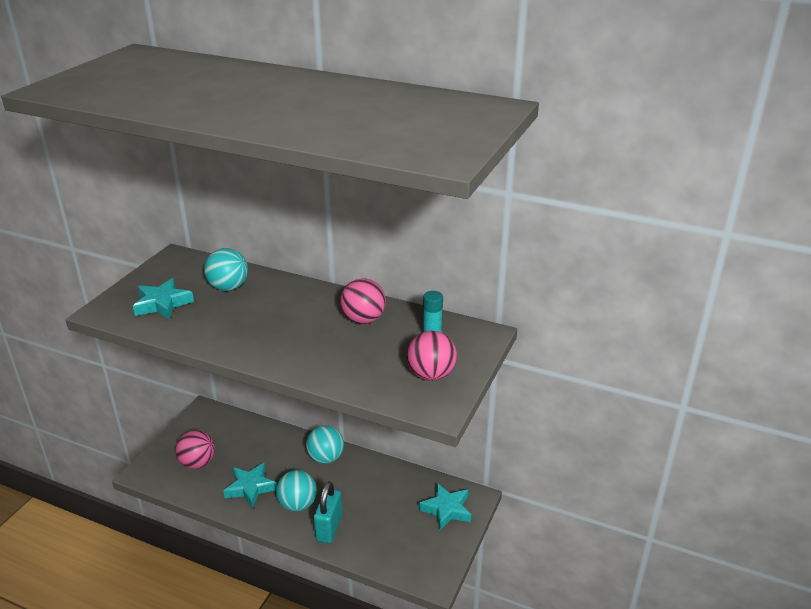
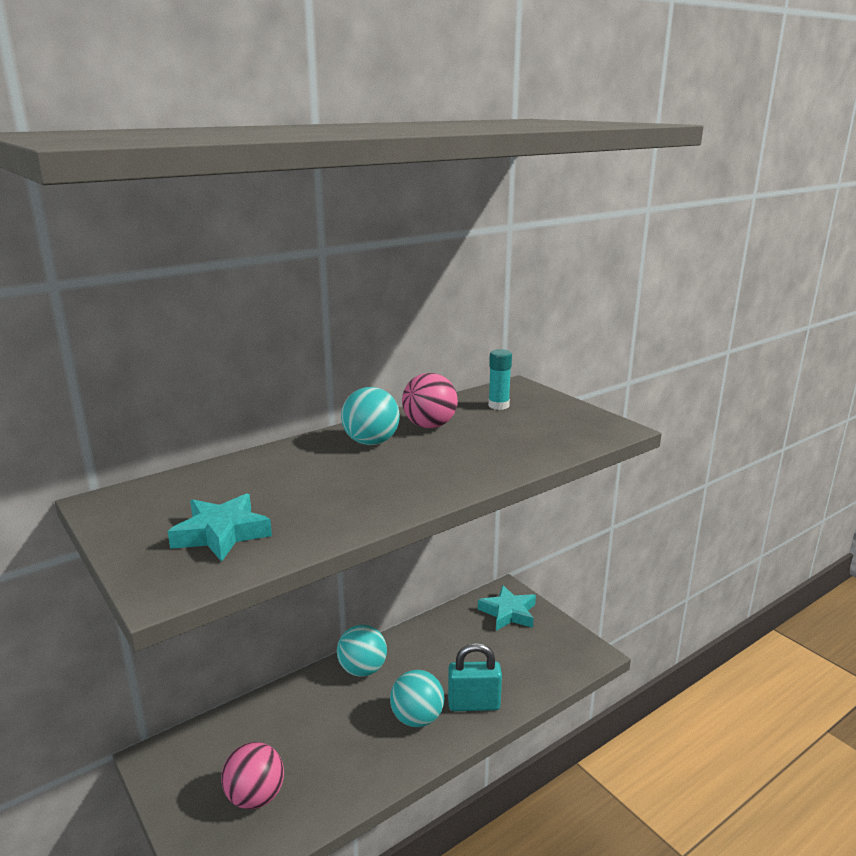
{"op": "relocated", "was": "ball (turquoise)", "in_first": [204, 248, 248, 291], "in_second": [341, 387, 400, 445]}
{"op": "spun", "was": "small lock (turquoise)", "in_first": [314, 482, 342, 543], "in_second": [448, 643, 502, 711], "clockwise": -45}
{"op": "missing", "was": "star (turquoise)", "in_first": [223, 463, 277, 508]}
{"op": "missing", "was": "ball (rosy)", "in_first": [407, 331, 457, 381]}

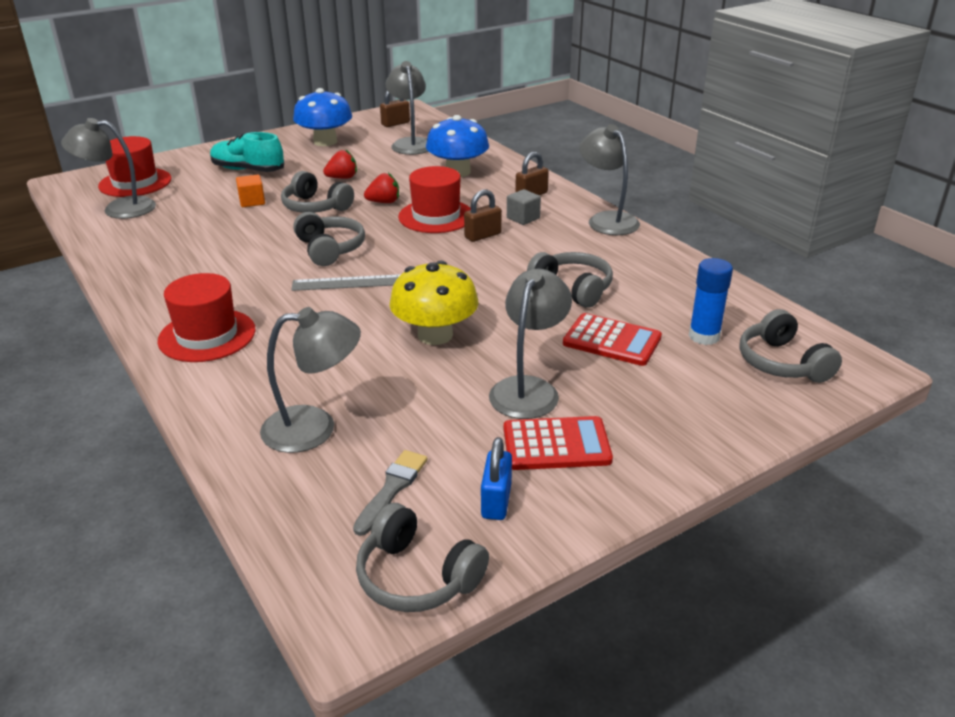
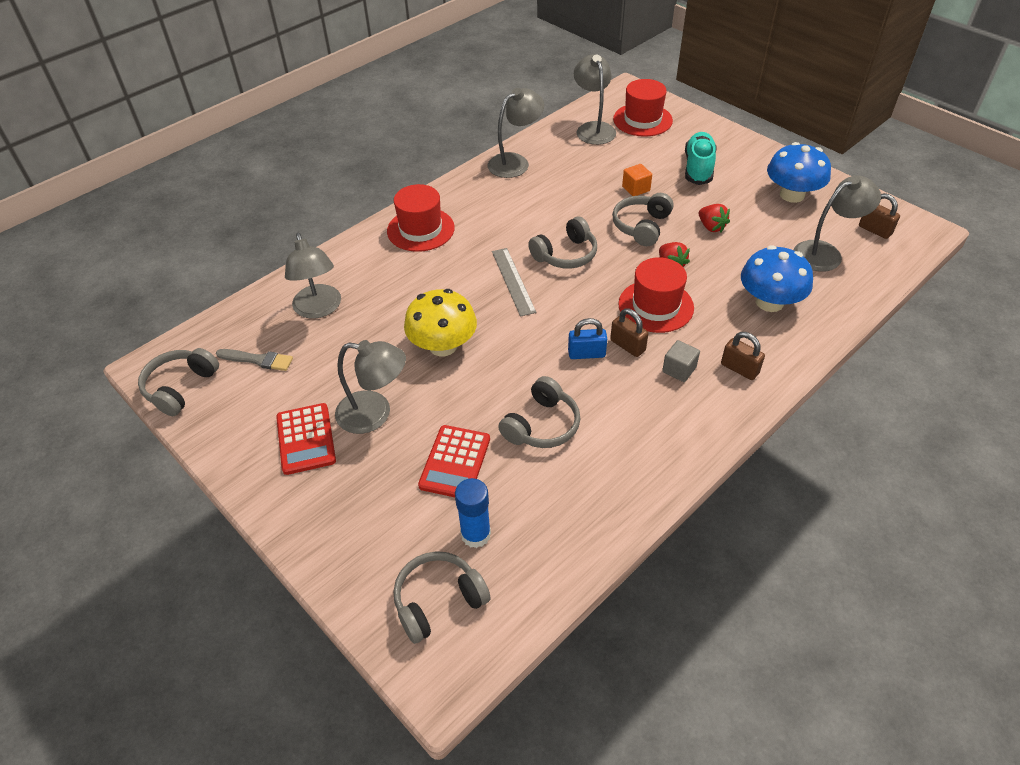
{"op": "relocated", "was": "lamp (grey)", "in_first": [579, 124, 640, 235], "in_second": [488, 88, 544, 178]}
{"op": "relocated", "was": "small lock (blue)", "in_first": [481, 437, 512, 520], "in_second": [568, 318, 607, 359]}

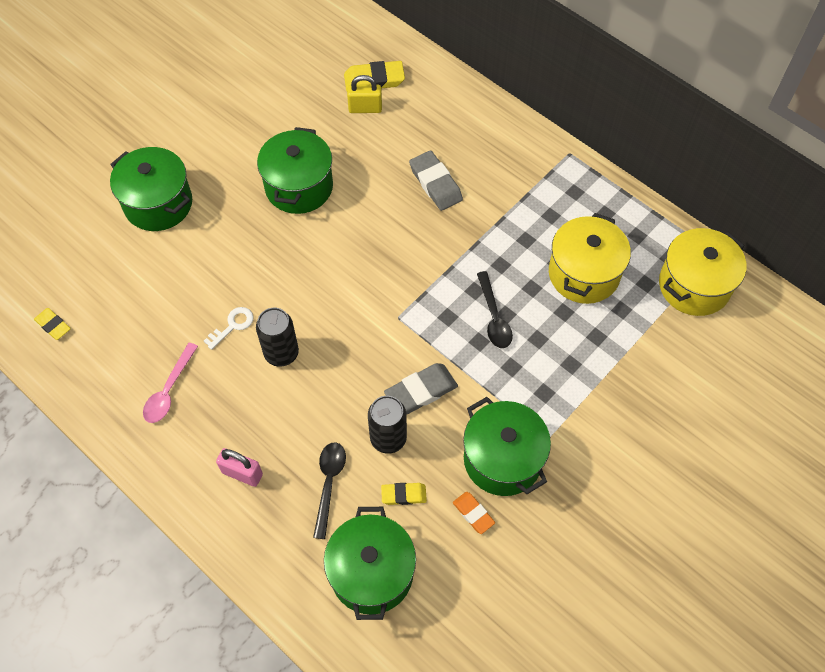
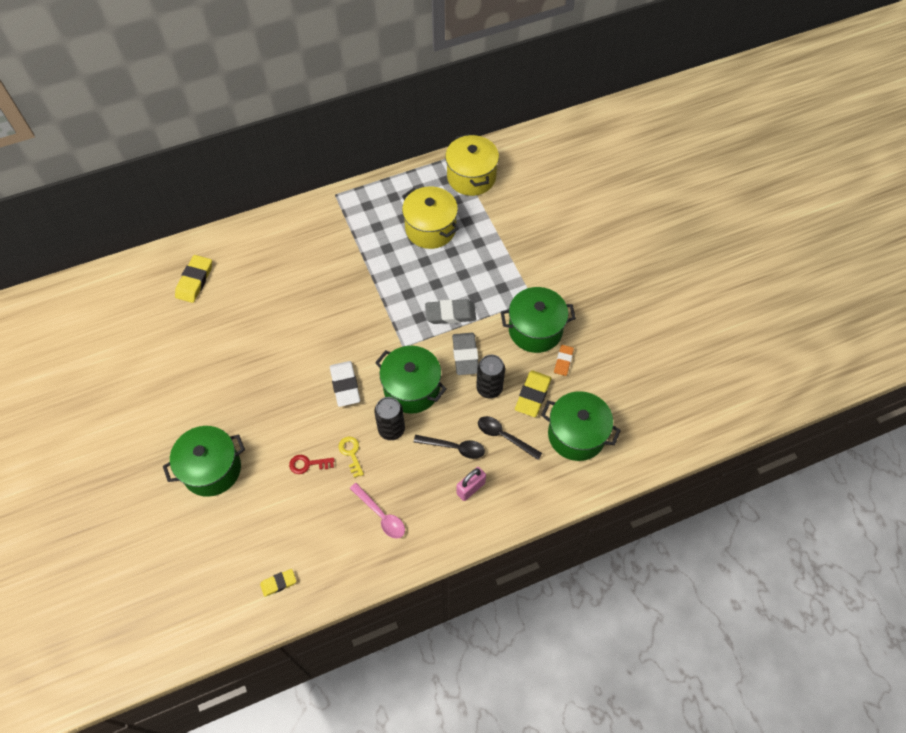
{"op": "appeared", "now": "latchkey (scarlet)", "in_second": [289, 455, 335, 474]}
{"op": "appeared", "now": "gum eraser (pure white)", "in_second": [330, 361, 360, 407]}
{"op": "colour", "was": "latchkey (pure white)", "now": "latchkey (yellow)", "in_first": [204, 307, 254, 350], "in_second": [339, 437, 364, 478]}
{"op": "relocated", "was": "stockpot (emerald)", "in_first": [257, 127, 333, 214], "in_second": [375, 346, 447, 414]}
{"op": "relocated", "was": "spoon (black)", "in_first": [477, 271, 513, 348], "in_second": [414, 435, 485, 459]}
{"op": "relocated", "was": "gum eraser (grey)", "in_first": [409, 150, 463, 211], "in_second": [425, 299, 476, 324]}
{"op": "size", "was": "gum eraser (yellow)", "in_first": [381, 483, 427, 505], "in_second": [515, 370, 552, 417], "ratio": 1.66}
{"op": "spun", "was": "gum eraser (bright orange)", "in_first": [453, 492, 495, 534], "in_second": [554, 345, 574, 376], "clockwise": -60}
{"op": "missing", "was": "small lock (yellow)", "in_first": [347, 75, 382, 113]}

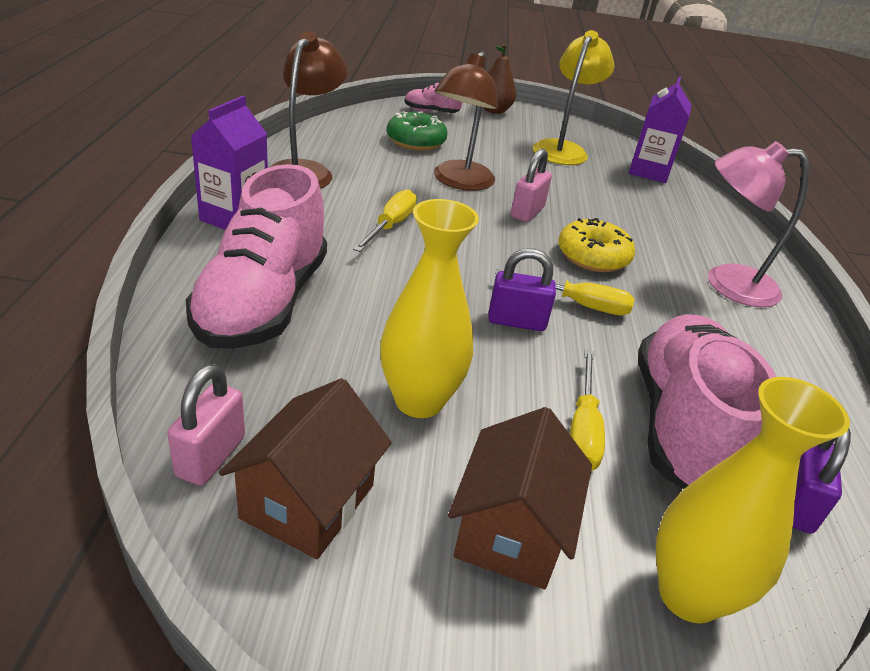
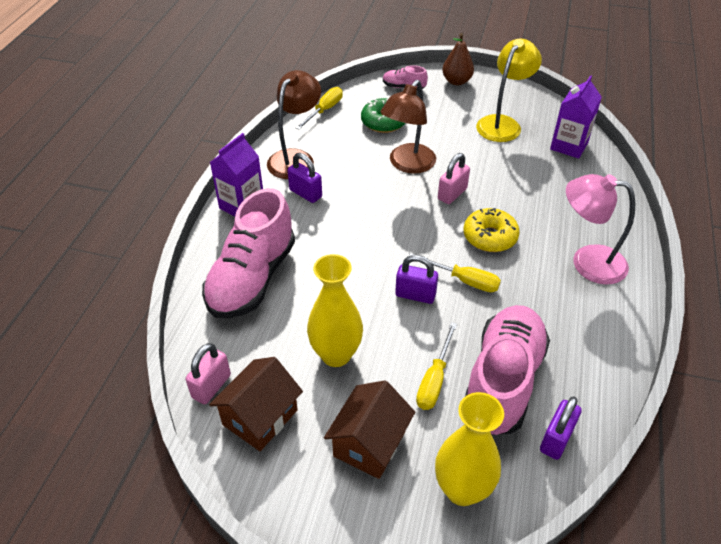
{"op": "appeared", "now": "small lock (purple)", "in_second": [287, 153, 322, 203]}
{"op": "relocated", "was": "flat screwdriver (yellow)", "in_first": [353, 189, 417, 252], "in_second": [296, 87, 343, 130]}

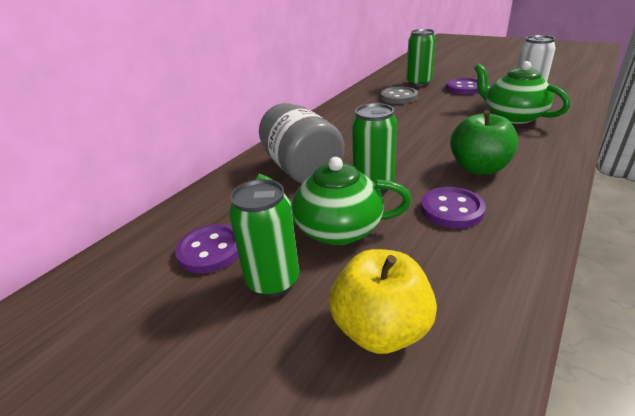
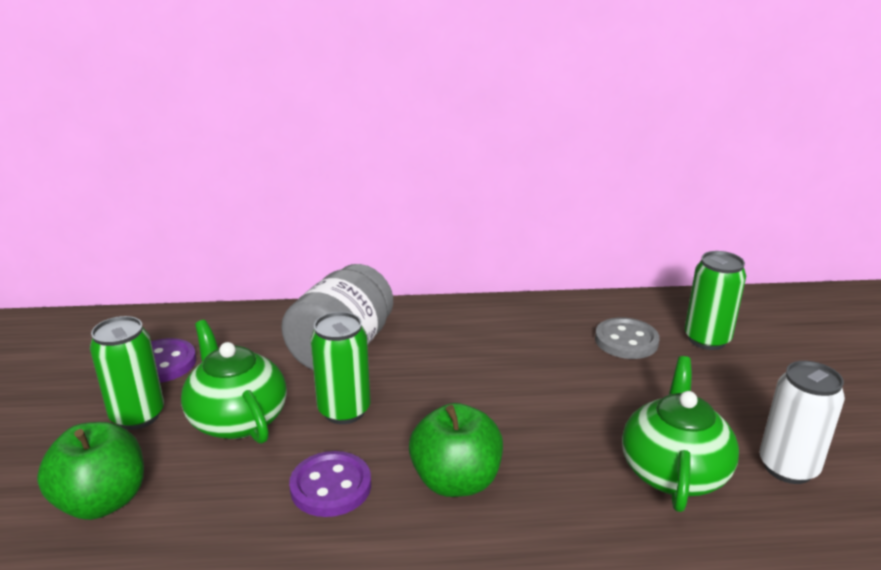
{"op": "colour", "was": "apple fruit (yellow)", "now": "apple fruit (emerald)", "in_first": [329, 249, 437, 354], "in_second": [37, 422, 144, 520]}
{"op": "missing", "was": "button (purple)", "in_first": [446, 78, 479, 94]}

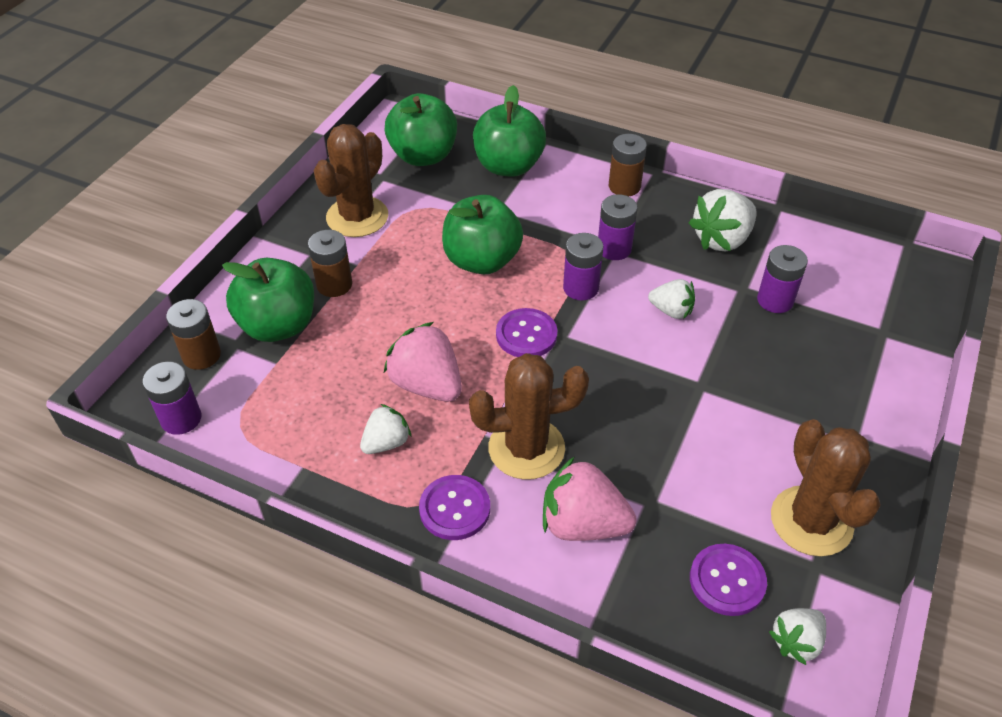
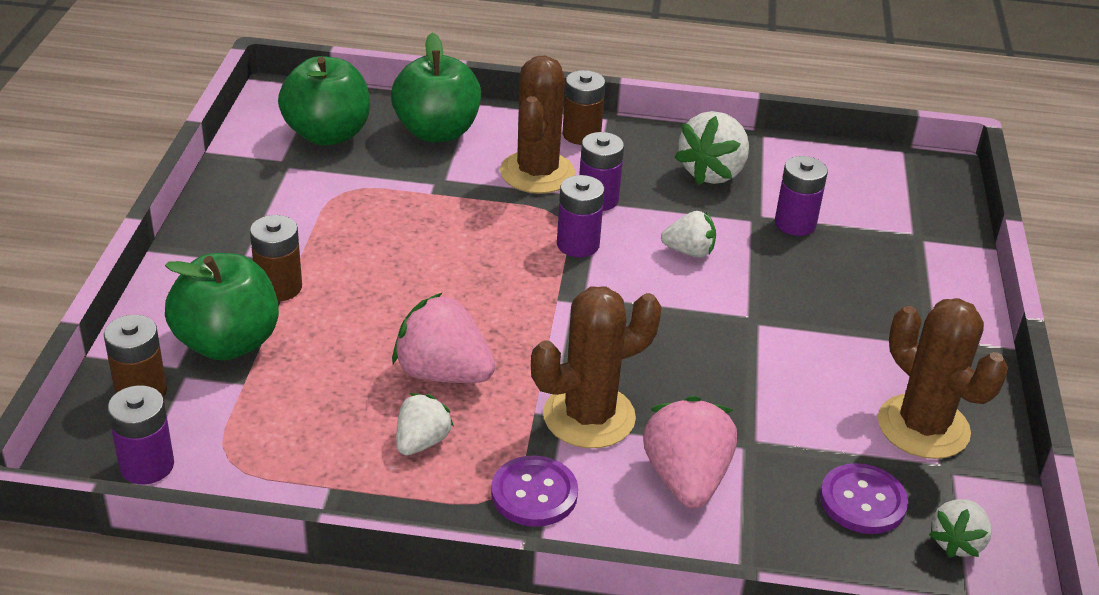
{"op": "relocated", "was": "saguaro cactus (dark brown)", "in_first": [314, 124, 388, 237], "in_second": [500, 56, 575, 194]}
{"op": "spun", "was": "toy strawberry (rosy)", "in_first": [543, 457, 636, 541], "in_second": [643, 396, 737, 508], "clockwise": 90}
{"op": "missing", "was": "apple fruit (emerald)", "in_first": [442, 195, 523, 274]}
{"op": "missing", "was": "button (purple)", "in_first": [496, 308, 557, 357]}

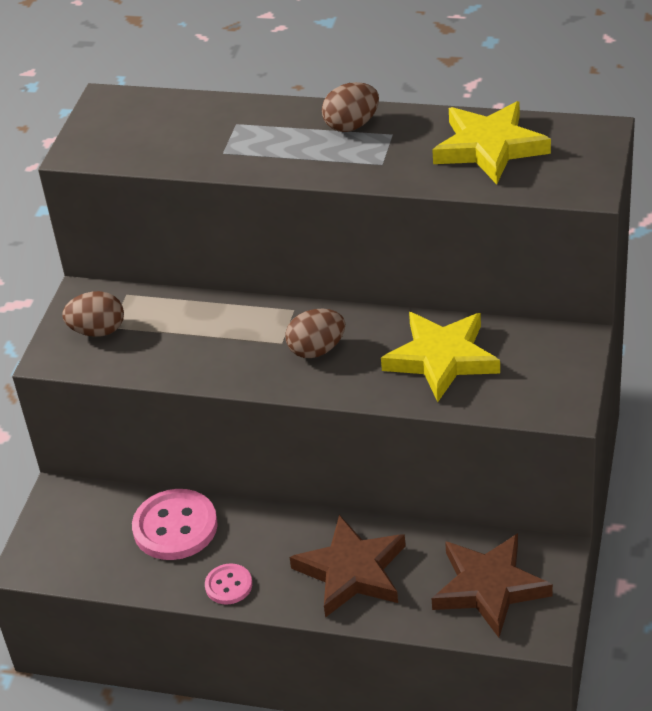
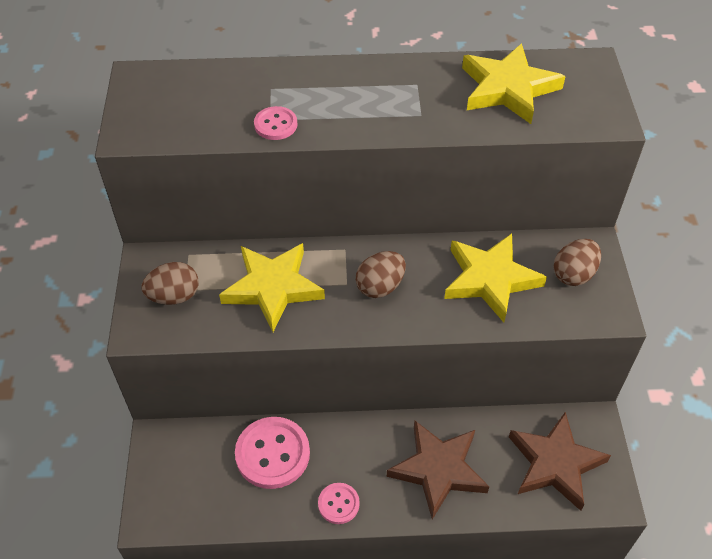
{"op": "appeared", "now": "star (yellow)", "in_second": [219, 243, 325, 332]}
{"op": "appeared", "now": "button (rosy)", "in_second": [254, 106, 297, 140]}
{"op": "relocated", "was": "toy egg (dark brown)", "in_first": [322, 82, 379, 132], "in_second": [553, 239, 601, 286]}

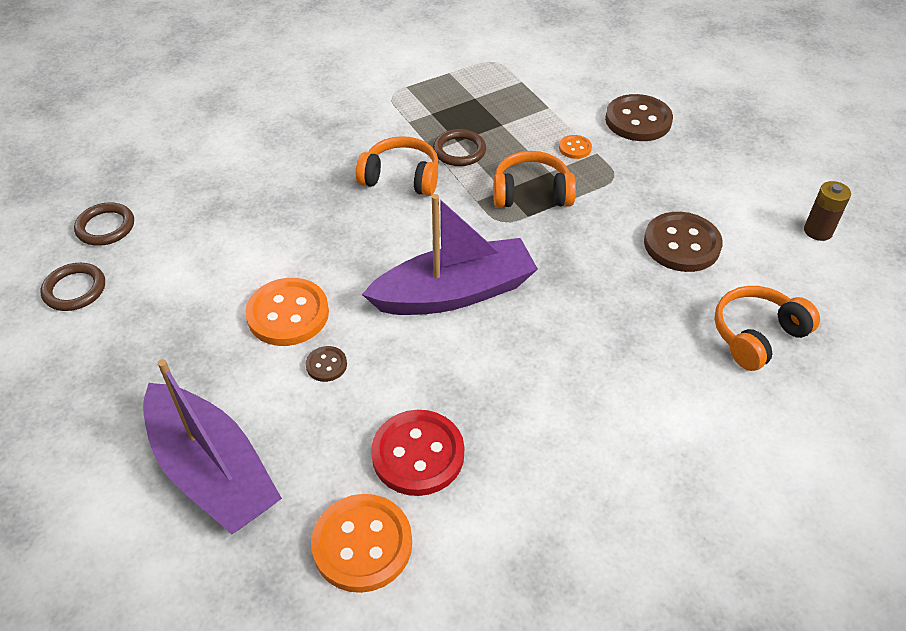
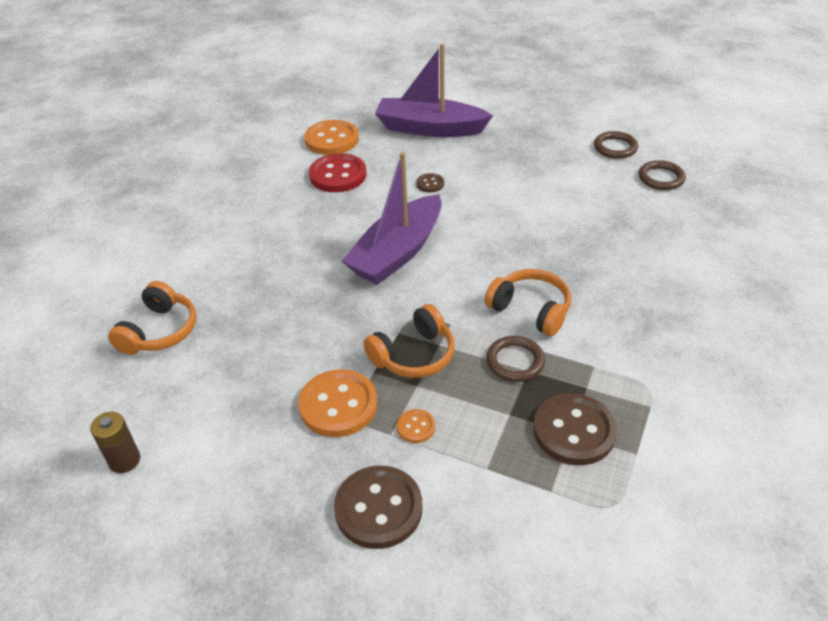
{"op": "relocated", "was": "button (bright orange)", "in_first": [245, 278, 329, 346], "in_second": [298, 369, 378, 437]}
{"op": "spun", "was": "headset (bright orange)", "in_first": [356, 136, 439, 196], "in_second": [485, 269, 571, 336], "clockwise": -120}
{"op": "relocated", "was": "button (dark brown)", "in_first": [644, 212, 723, 272], "in_second": [533, 393, 617, 465]}

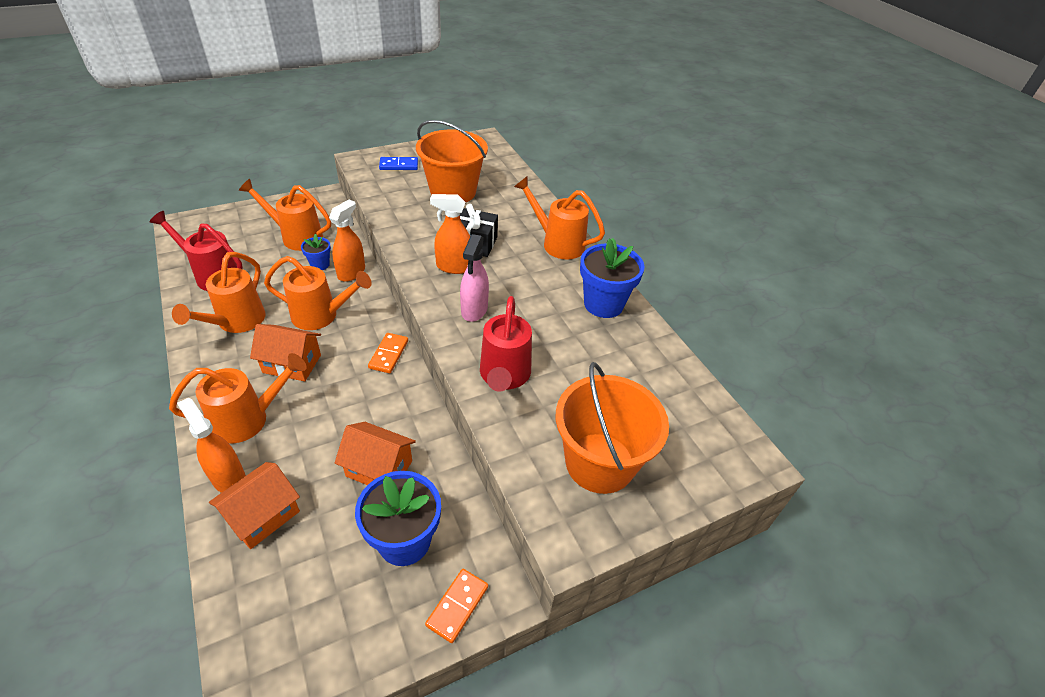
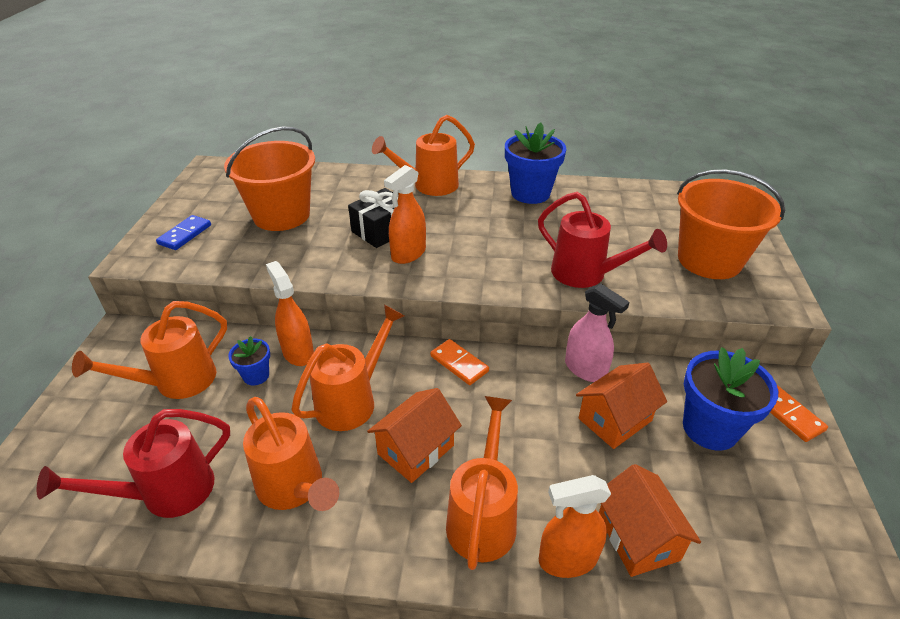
{"op": "relocated", "was": "spray bottle (rosy)", "in_first": [460, 234, 489, 322], "in_second": [565, 284, 630, 382]}

